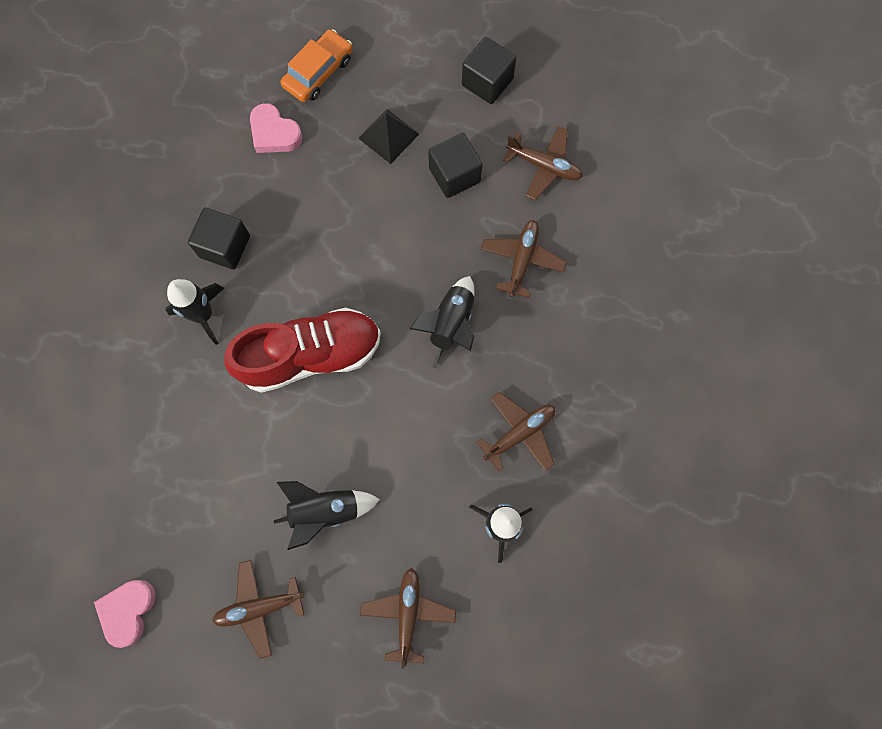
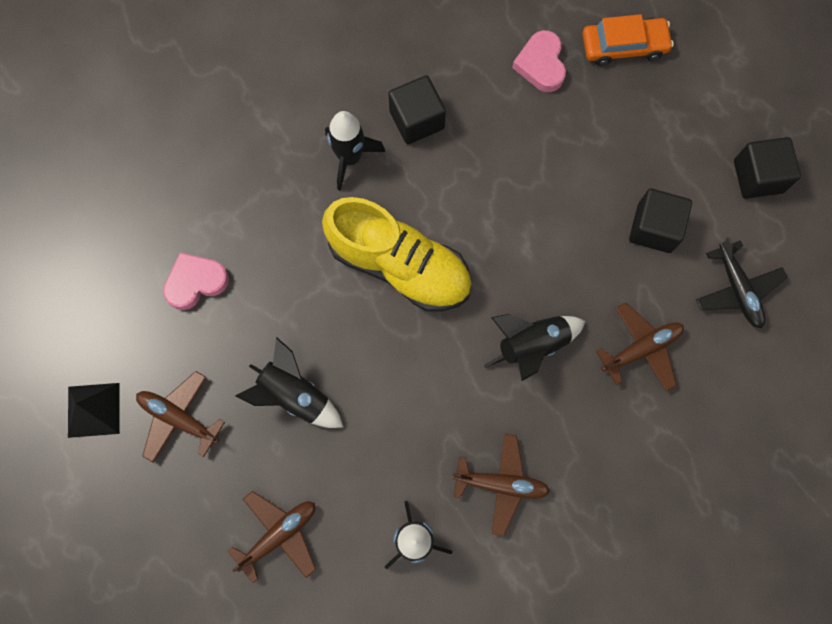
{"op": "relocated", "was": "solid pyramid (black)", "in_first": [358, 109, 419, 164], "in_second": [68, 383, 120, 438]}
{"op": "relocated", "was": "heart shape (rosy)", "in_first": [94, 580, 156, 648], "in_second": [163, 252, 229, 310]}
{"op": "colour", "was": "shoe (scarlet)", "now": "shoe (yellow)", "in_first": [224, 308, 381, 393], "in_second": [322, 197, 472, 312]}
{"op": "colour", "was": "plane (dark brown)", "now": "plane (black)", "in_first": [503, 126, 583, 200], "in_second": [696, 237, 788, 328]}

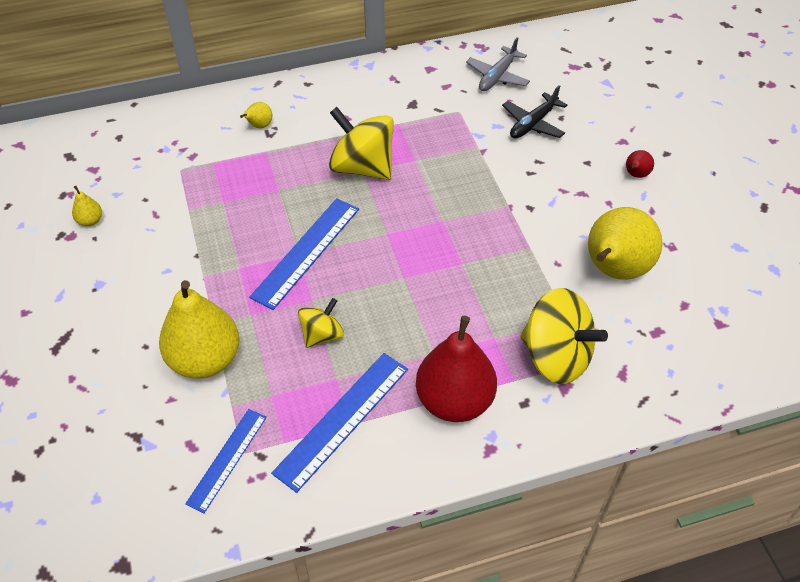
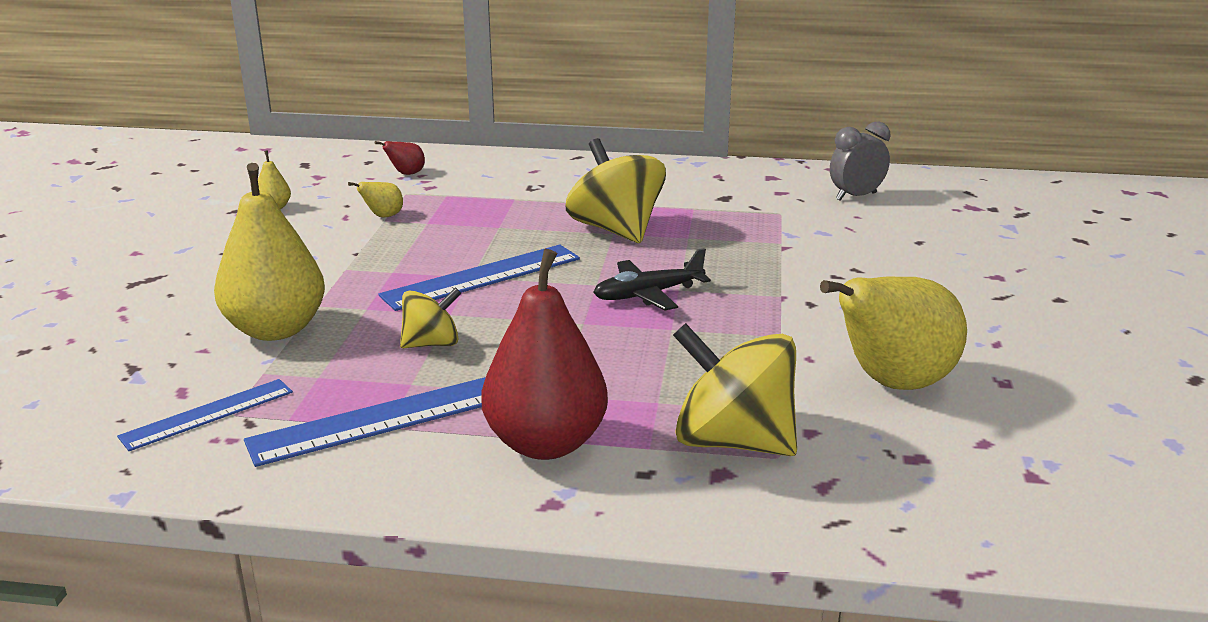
{"op": "relocated", "was": "toy pear (yellow)", "in_first": [240, 102, 272, 128], "in_second": [348, 182, 403, 217]}
{"op": "relocated", "was": "toy pear (scarlet)", "in_first": [626, 150, 654, 178], "in_second": [375, 141, 425, 175]}
{"op": "relocated", "was": "plane (black)", "in_first": [502, 85, 567, 138], "in_second": [593, 248, 711, 310]}
{"op": "spun", "was": "whirligig (yellow)", "in_first": [521, 288, 608, 384], "in_second": [673, 323, 797, 456], "clockwise": 150}
{"op": "exchanged", "was": "plane (grey)", "now": "bedside clock (grey)", "in_first": [466, 37, 530, 91], "in_second": [830, 121, 890, 201]}

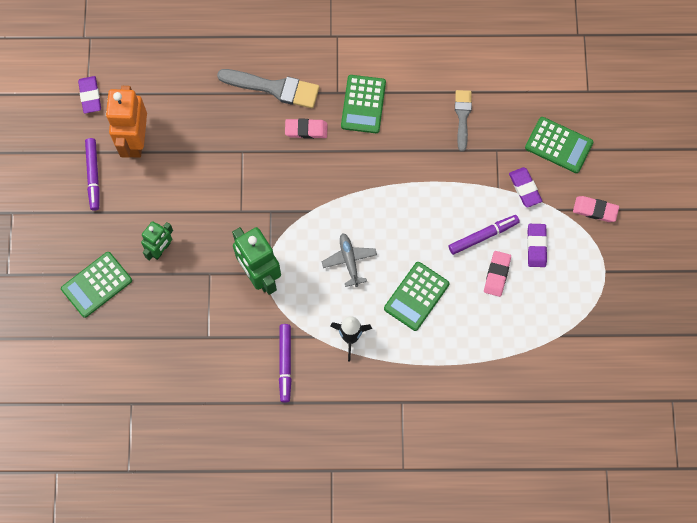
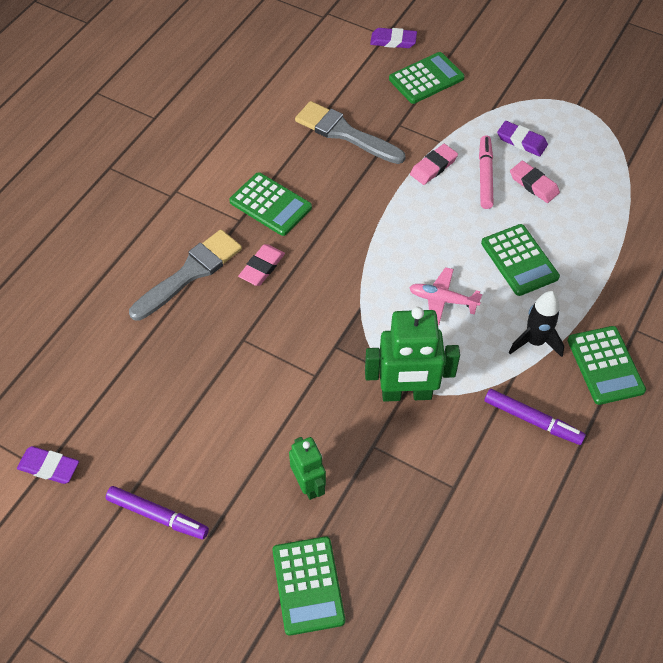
{"op": "size", "was": "paintbrush (grey)", "in_first": [455, 90, 472, 152], "in_second": [295, 101, 406, 164], "ratio": 1.59}
{"op": "relocated", "was": "gum eraser (purple)", "in_first": [509, 167, 542, 207], "in_second": [370, 28, 417, 48]}
{"op": "colour", "was": "plane (grey)", "now": "plane (rosy)", "in_first": [322, 233, 377, 287], "in_second": [409, 267, 482, 325]}
{"op": "relocated", "was": "gum eraser (rosy)", "in_first": [573, 196, 619, 222], "in_second": [410, 144, 458, 185]}
{"op": "colour", "was": "felt pen (purple)", "now": "felt pen (rosy)", "in_first": [449, 215, 520, 255], "in_second": [479, 135, 494, 209]}
{"op": "appeared", "now": "pocket calculator (emerald)", "in_second": [568, 326, 646, 405]}
{"op": "missing", "was": "robot figure (bright orange)", "in_first": [106, 86, 147, 158]}

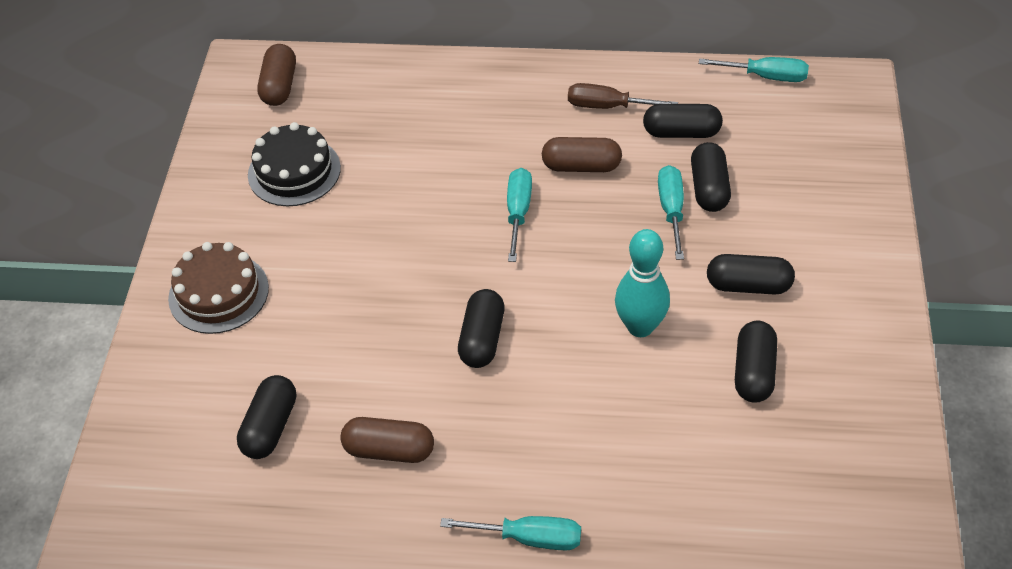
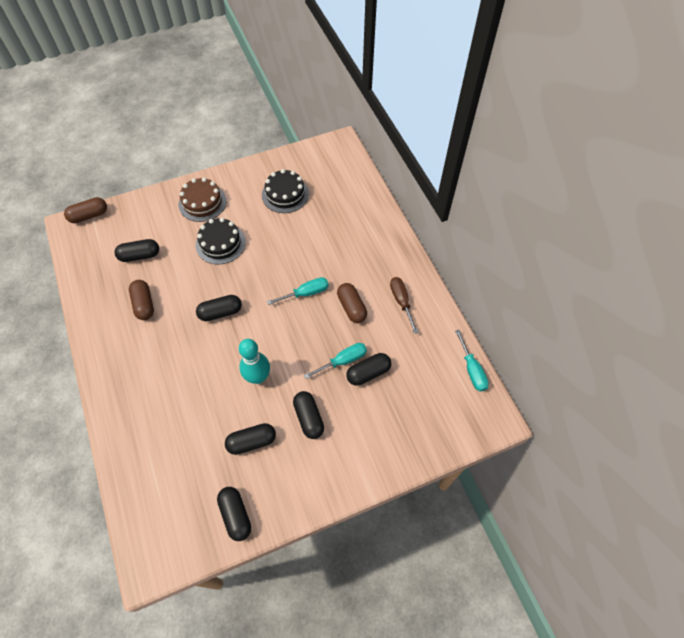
{"op": "relocated", "was": "capsule (dark brown)", "in_first": [257, 44, 296, 106], "in_second": [64, 197, 107, 223]}
{"op": "appeared", "now": "cake (black)", "in_second": [196, 218, 246, 264]}
{"op": "relocated", "was": "capsule (black)", "in_first": [643, 104, 723, 138], "in_second": [217, 487, 251, 541]}
{"op": "missing", "was": "flat screwdriver (turquoise)", "in_first": [440, 516, 581, 550]}

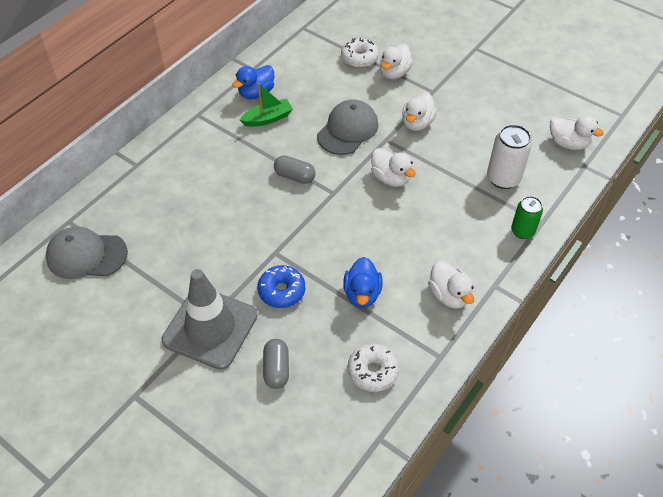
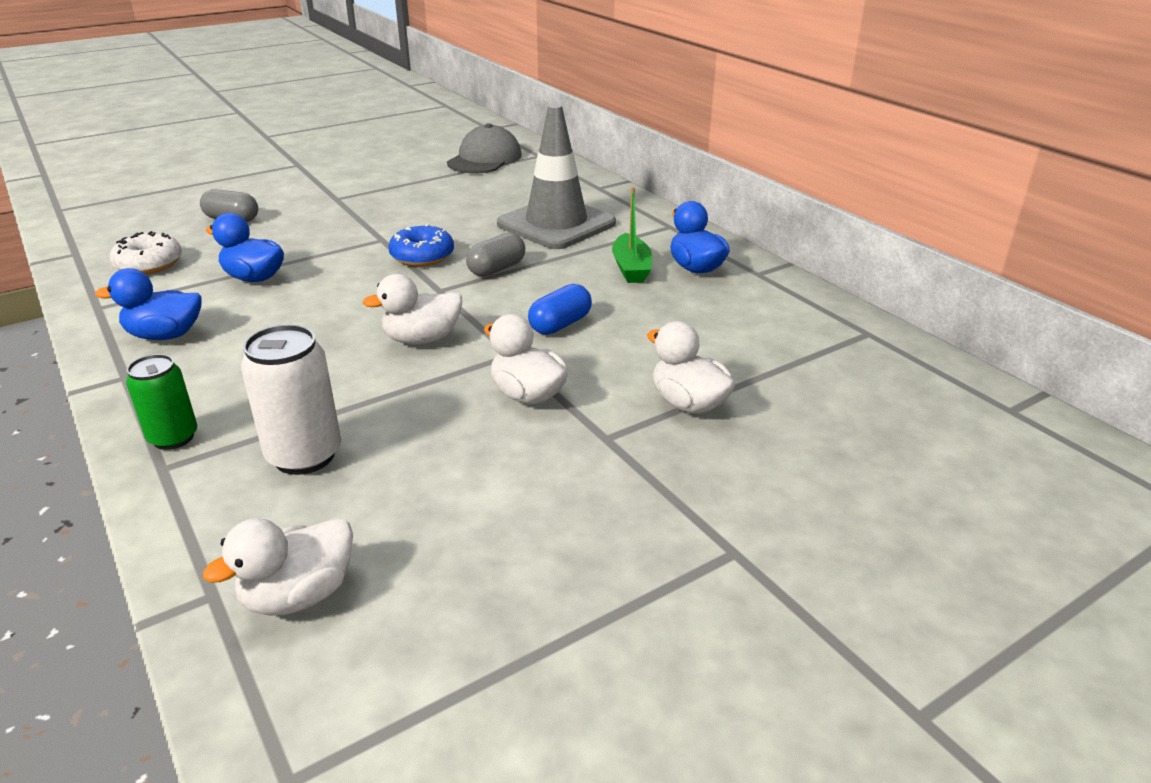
{"op": "colour", "was": "toy duck (pure white)", "now": "toy duck (blue)", "in_first": [428, 261, 474, 309], "in_second": [95, 268, 202, 340]}
{"op": "relocated", "was": "donut (blue)", "in_first": [257, 265, 305, 308], "in_second": [389, 224, 454, 267]}
{"op": "relocated", "was": "traffic cone (grey)", "in_first": [162, 269, 257, 370], "in_second": [497, 104, 616, 249]}
{"op": "exchanged", "was": "peaked cap (grey)", "now": "capsule (blue)", "in_first": [317, 99, 378, 155], "in_second": [528, 284, 592, 335]}
{"op": "missing", "was": "donut (pure white)", "in_first": [341, 38, 379, 68]}

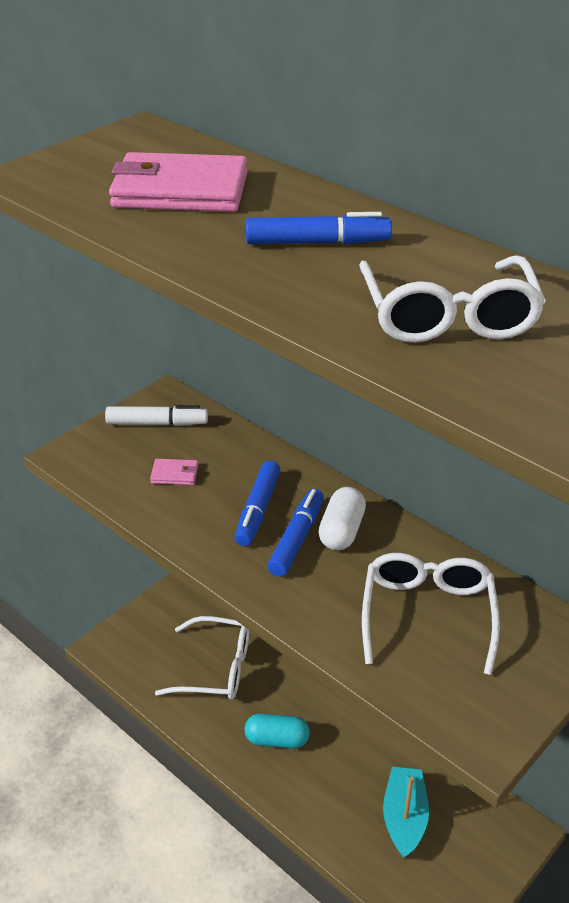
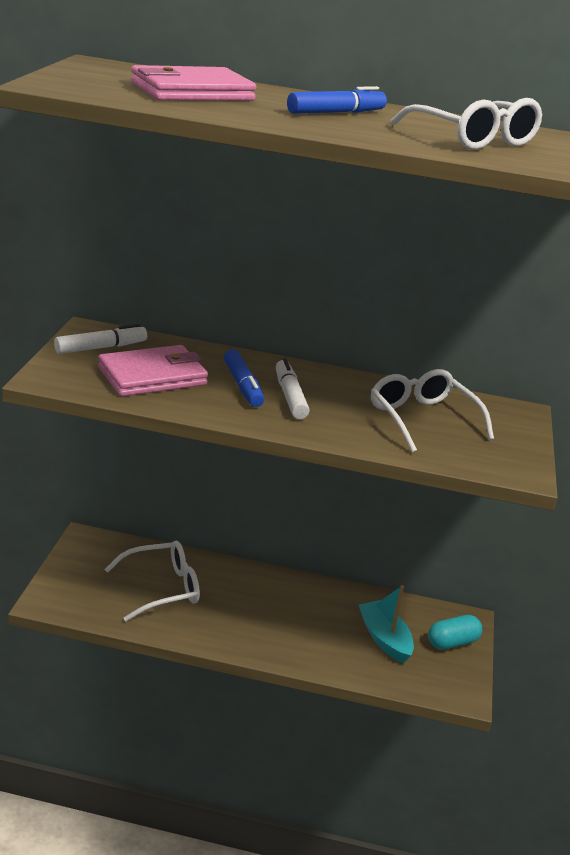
{"op": "size", "was": "card wallet (rosy)", "in_first": [150, 459, 198, 485], "in_second": [98, 345, 208, 396], "ratio": 2.31}
{"op": "colour", "was": "felt pen (blue)", "now": "felt pen (pure white)", "in_first": [267, 489, 324, 577], "in_second": [276, 358, 310, 419]}
{"op": "relocated", "was": "capsule (turquoise)", "in_first": [245, 713, 310, 749], "in_second": [428, 615, 482, 650]}
{"op": "missing", "was": "capsule (pure white)", "in_first": [319, 487, 366, 550]}

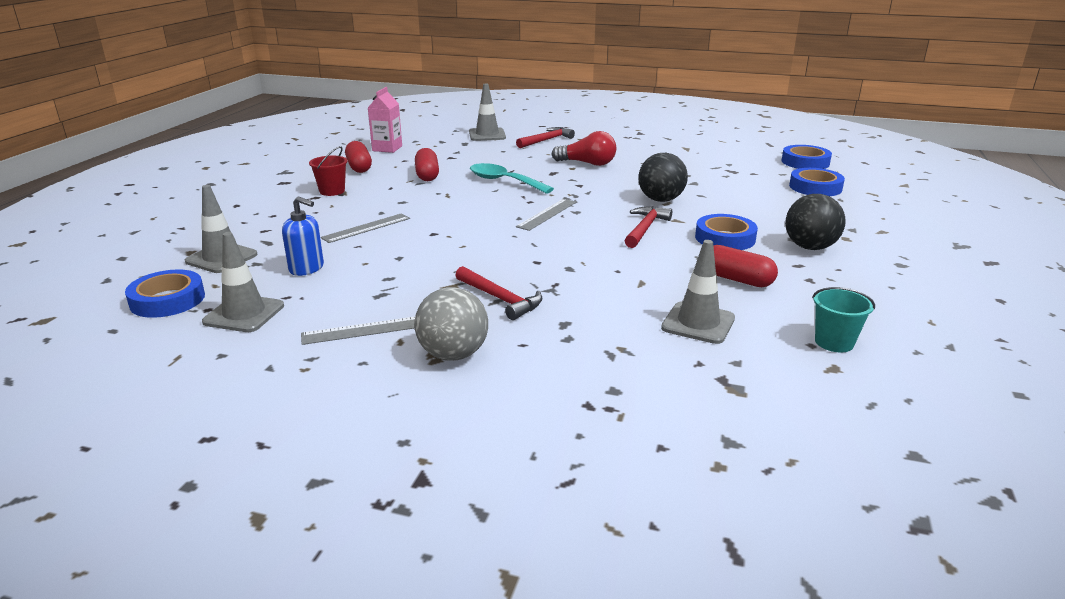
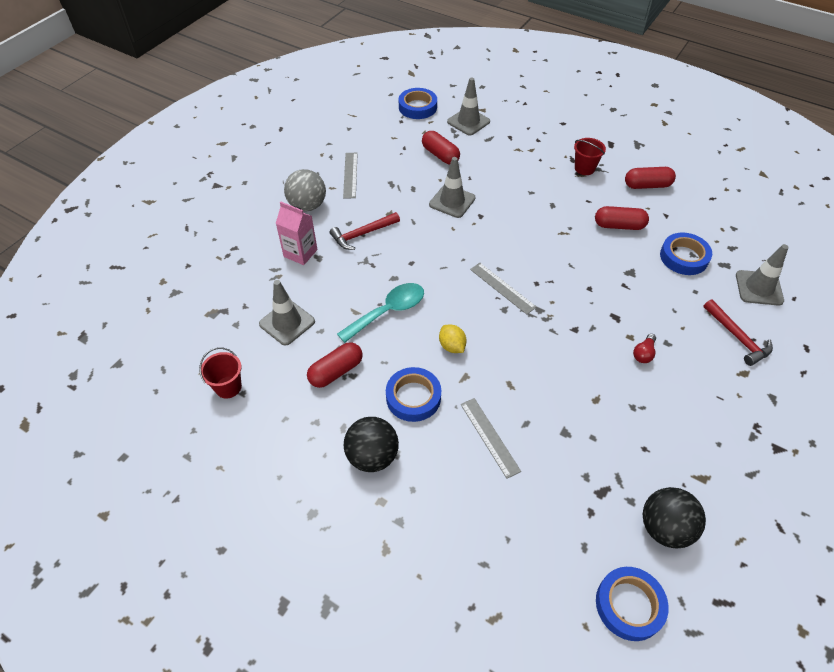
{"op": "colour", "was": "sand bucket (turquoise)", "now": "sand bucket (scarlet)", "in_first": [812, 287, 875, 352], "in_second": [199, 348, 242, 398]}
{"op": "relocated", "was": "juice carton (rosy)", "in_first": [368, 87, 402, 153], "in_second": [276, 202, 317, 265]}
{"op": "relocated", "was": "spoon (turquoise)", "in_first": [470, 163, 554, 194], "in_second": [337, 283, 424, 343]}
{"op": "exchanged", "was": "soap dispenser (blue)", "now": "capsule (scarlet)", "in_first": [282, 196, 324, 276], "in_second": [422, 131, 460, 164]}
{"op": "relocated", "was": "traffic cone (grey)", "in_first": [202, 232, 284, 332], "in_second": [429, 157, 476, 218]}
{"op": "exchanged", "was": "carpenter's hammer (scarlet)", "now": "citrus fruit (yellow)", "in_first": [625, 206, 672, 248], "in_second": [439, 324, 467, 353]}
{"op": "relocated", "was": "straightedge (grey)", "in_first": [321, 213, 410, 243], "in_second": [461, 398, 521, 479]}
{"op": "size", "was": "lightbulb (scarlet)", "in_first": [551, 131, 616, 166], "in_second": [633, 334, 656, 363], "ratio": 0.54}
{"op": "relocated", "was": "ball (black)", "in_first": [638, 153, 688, 202], "in_second": [642, 487, 706, 548]}
{"op": "relocated", "was": "tape (blue)", "in_first": [789, 168, 845, 196], "in_second": [660, 233, 712, 275]}

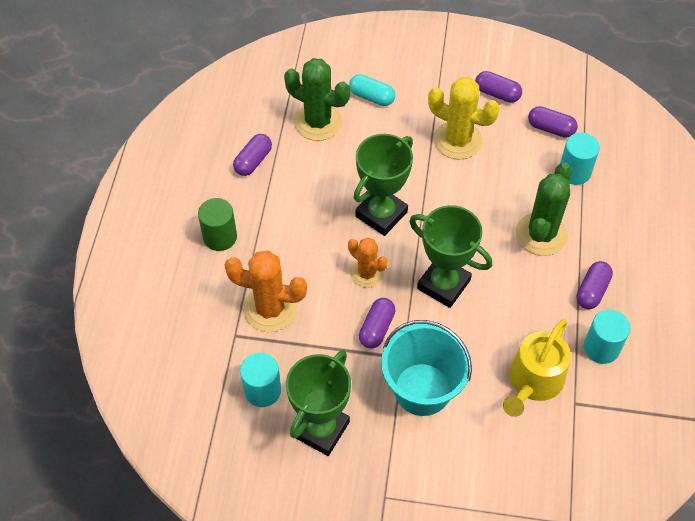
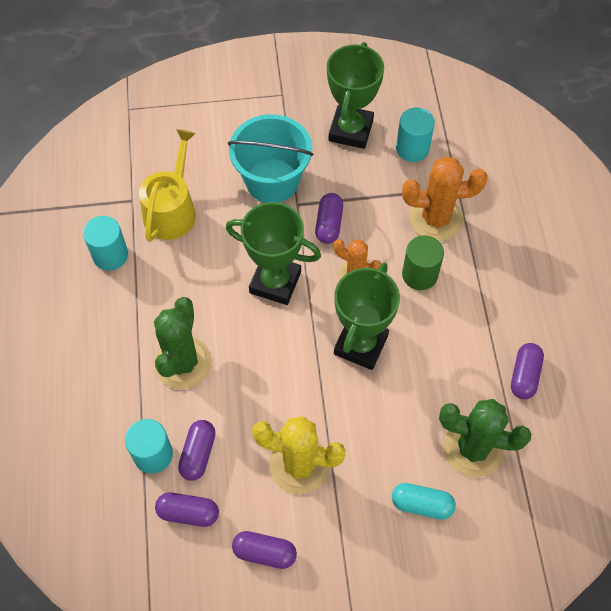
{"op": "relocated", "was": "capsule (purple)", "in_first": [576, 261, 613, 309], "in_second": [178, 420, 216, 481]}
{"op": "relocated", "was": "cylinder (emerald)", "in_first": [198, 198, 237, 251], "in_second": [402, 235, 444, 290]}

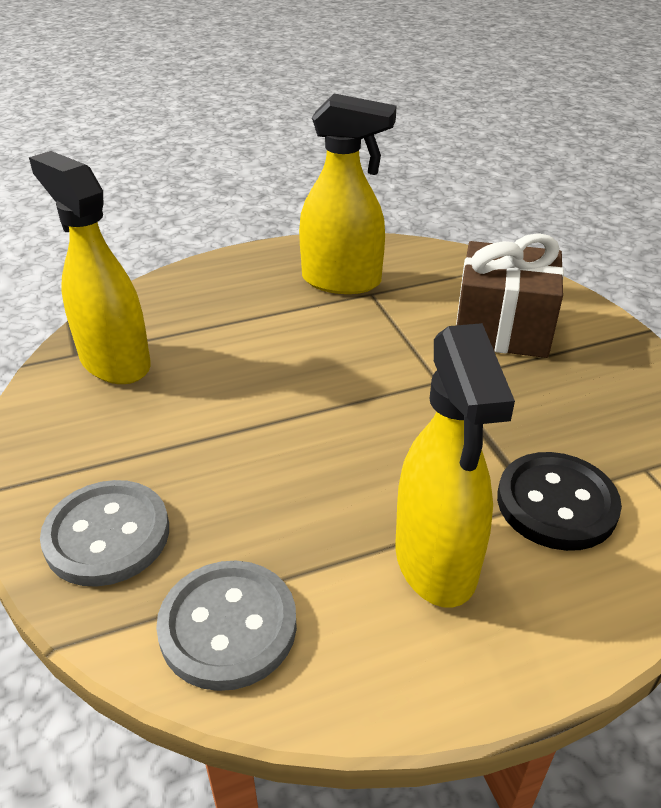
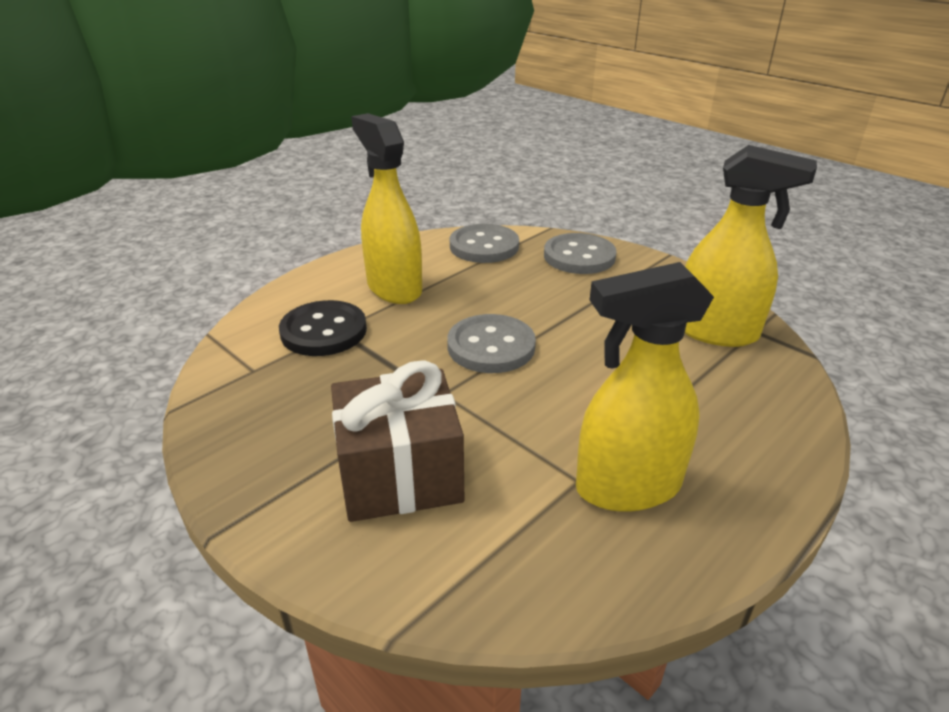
{"op": "appeared", "now": "button (grey)", "in_second": [447, 314, 536, 373]}

